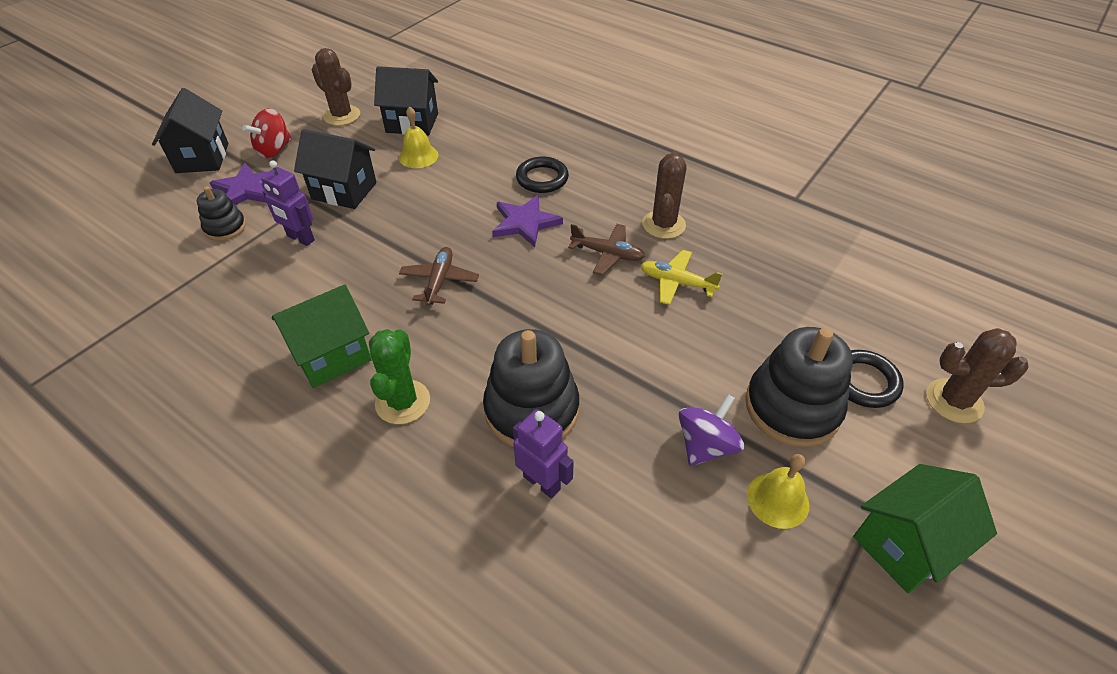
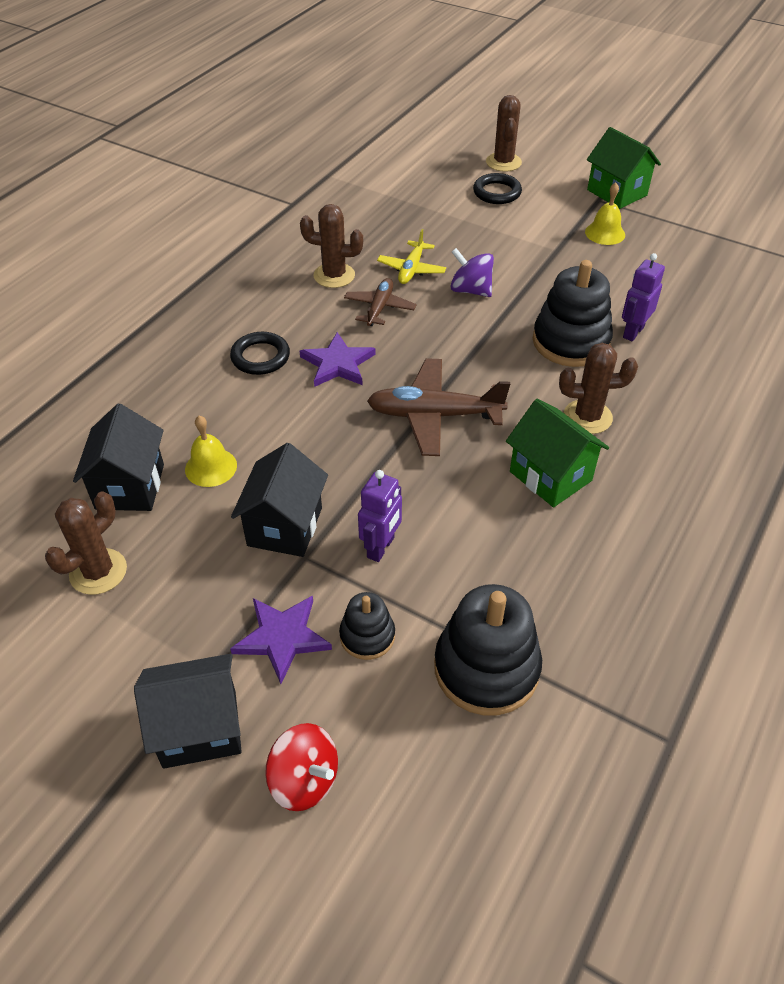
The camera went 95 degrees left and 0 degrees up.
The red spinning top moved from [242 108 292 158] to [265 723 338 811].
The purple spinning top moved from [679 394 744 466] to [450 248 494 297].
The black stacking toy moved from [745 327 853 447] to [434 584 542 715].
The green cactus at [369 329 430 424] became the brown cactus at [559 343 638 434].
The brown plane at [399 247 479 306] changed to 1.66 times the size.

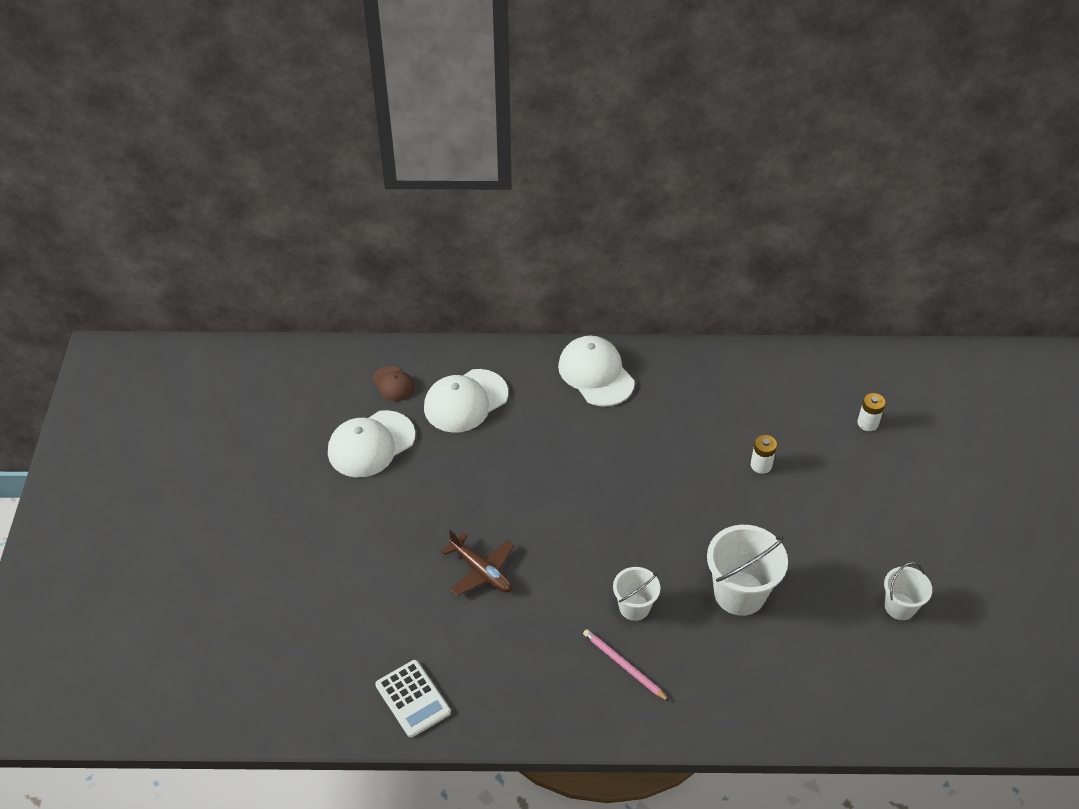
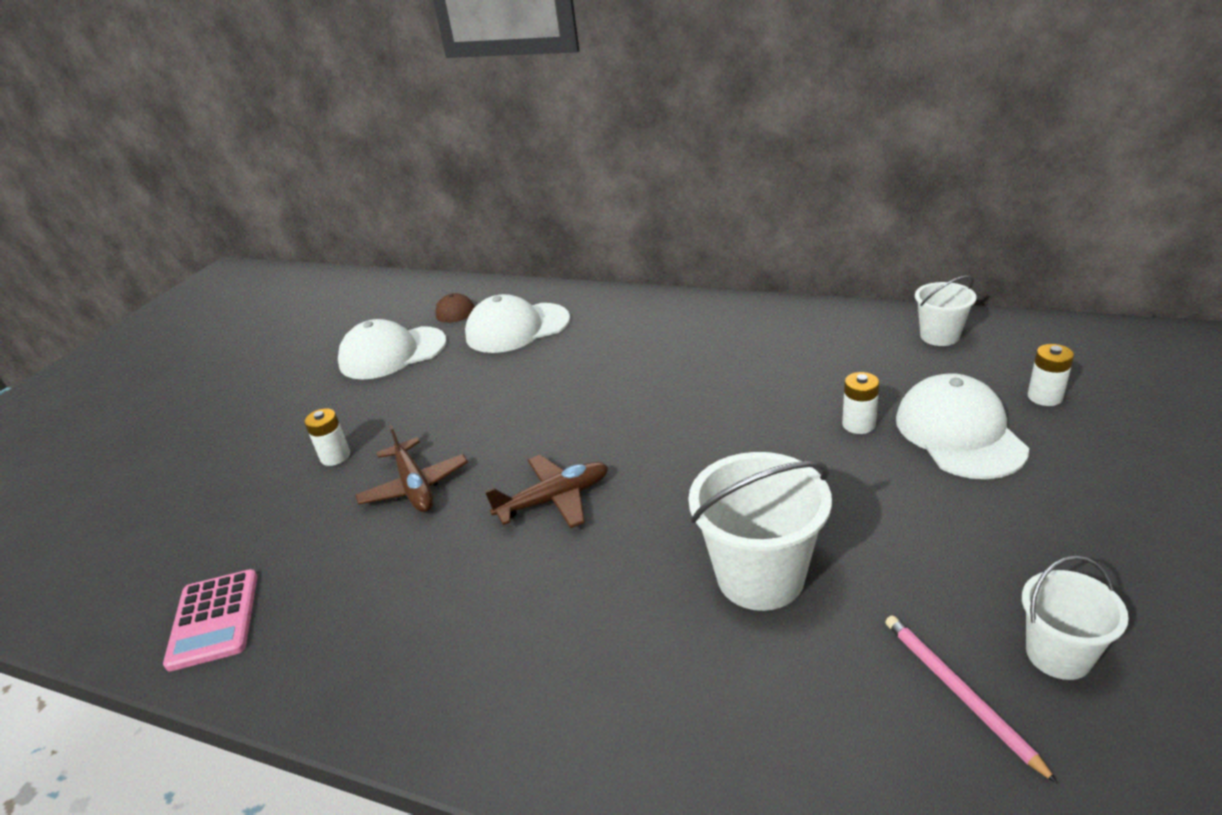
The camera went 25 degrees right and 15 degrees down.
The white battery at [304 408 350 466] appeared.
The brown plane at [485 455 608 529] appeared.
The white cap moved from [558 335 635 407] to [896 373 1029 479].
The pink pencil moved from [583 629 670 702] to [885 615 1058 784].
The white bucket moved from [613 567 660 621] to [915 276 977 346].
The white calculator at [375 660 451 738] became the pink calculator at [163 569 257 671].

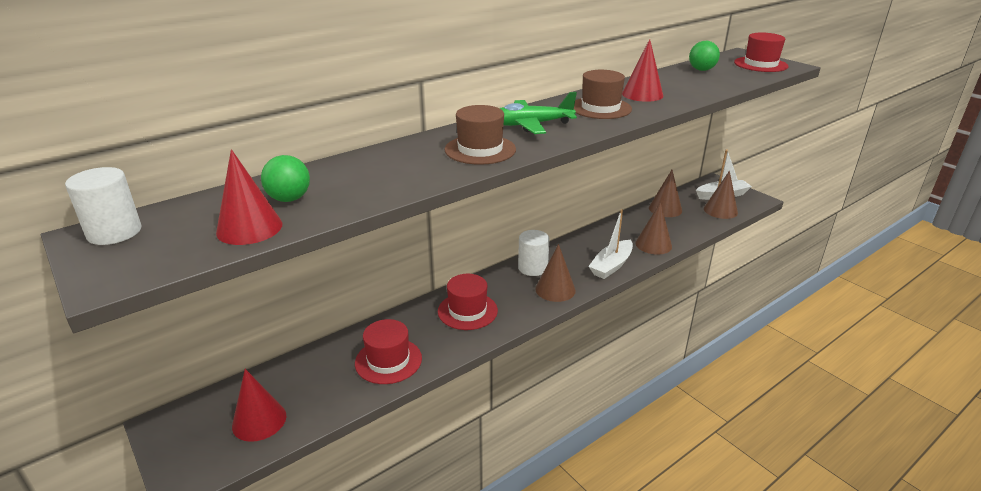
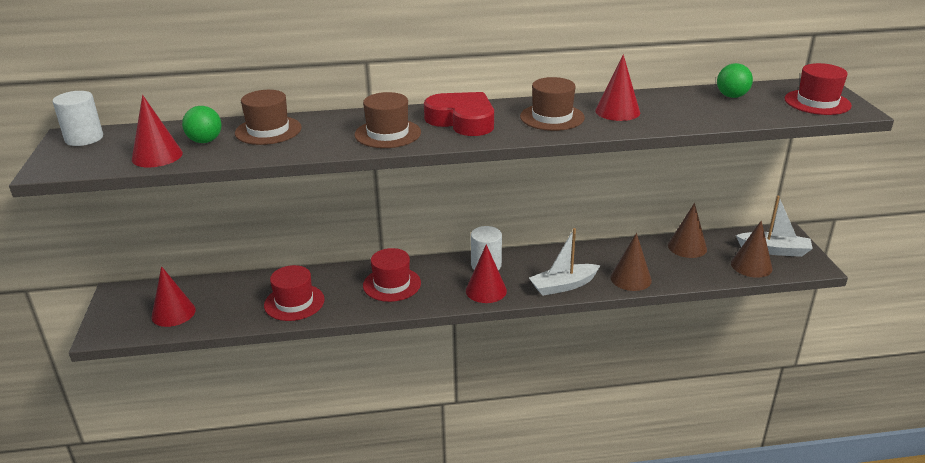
The camera went 30 degrees right and 0 degrees up.
The brown hat at [235 90 302 145] appeared.
The green plane at [500 92 577 134] was replaced by the red heart at [424 92 494 136].
The brown cone at [535 244 576 302] became the red cone at [466 244 507 303].

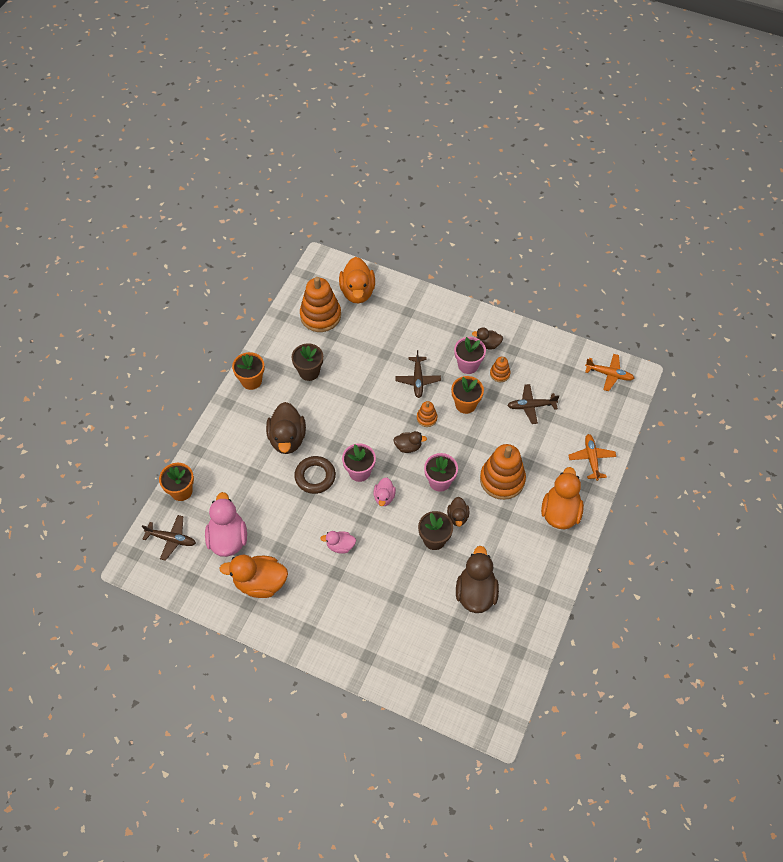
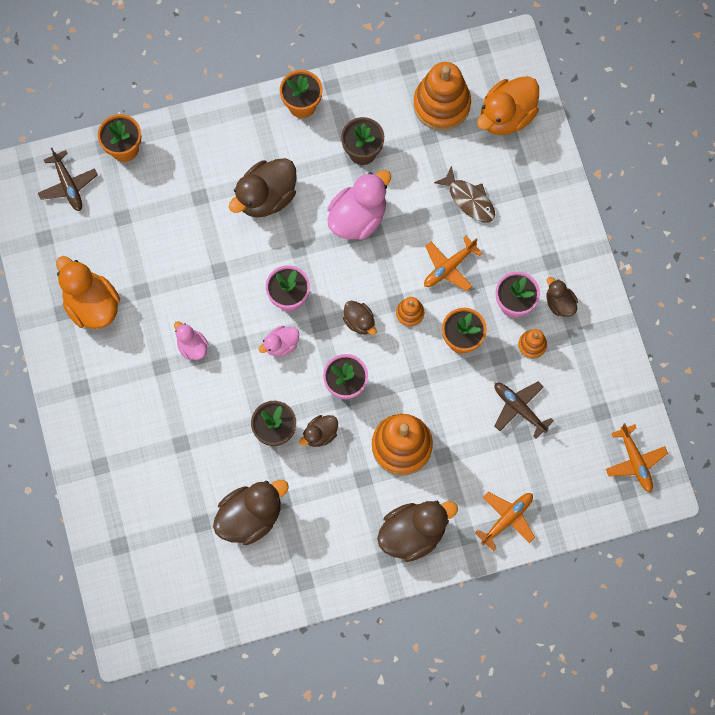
The camera went 50 degrees right and 15 degrees up.
The brown ring at [294 456 336 494] disappeared.
The brown fish at [434 166 495 222] appeared.
The pink duck moved from [205 492 247 557] to [327 170 391 240].
The brown plane at [395 350 441 398] became the orange plane at [424 236 483 291].
The orange duck at [541 467 584 529] became the brown duck at [377 501 458 562].

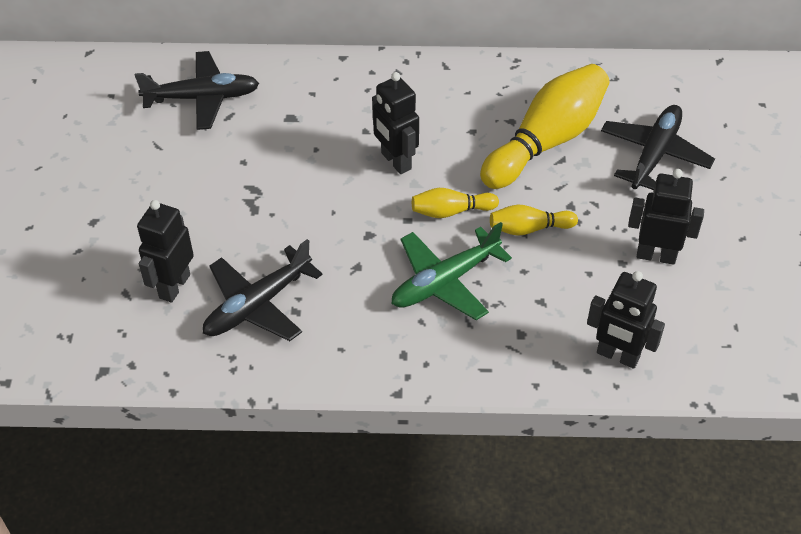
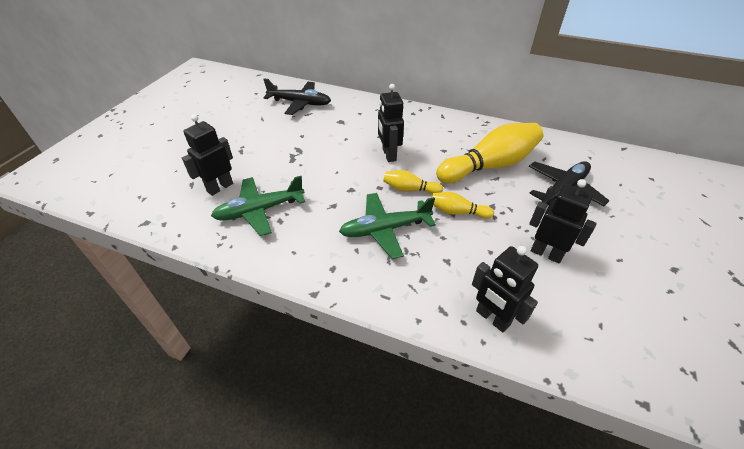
The camera went 20 degrees right and 5 degrees down.
The black plane at [203 239 323 341] became the green plane at [211 176 305 236].

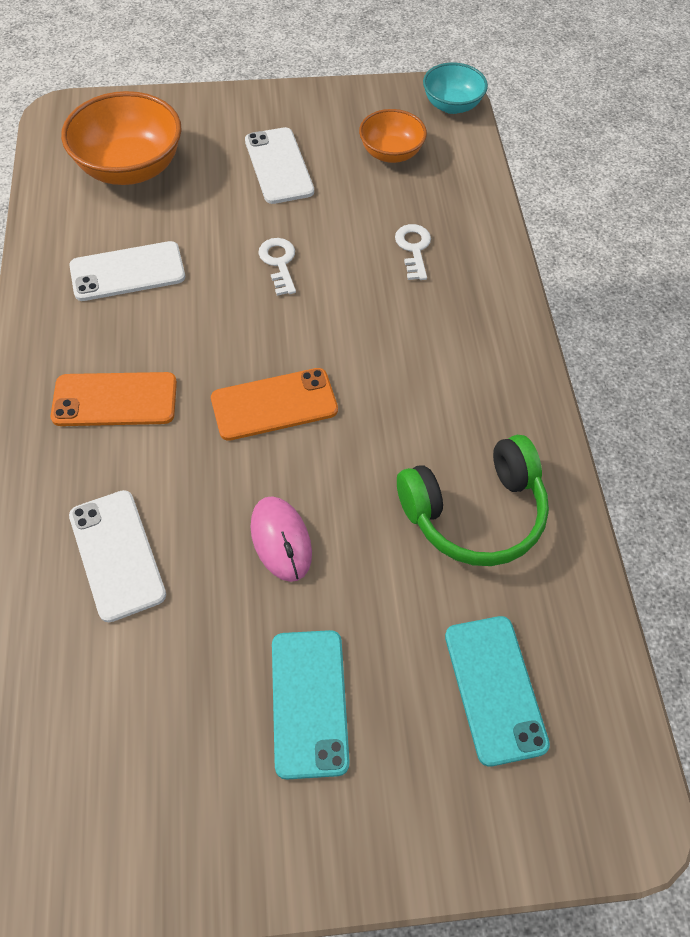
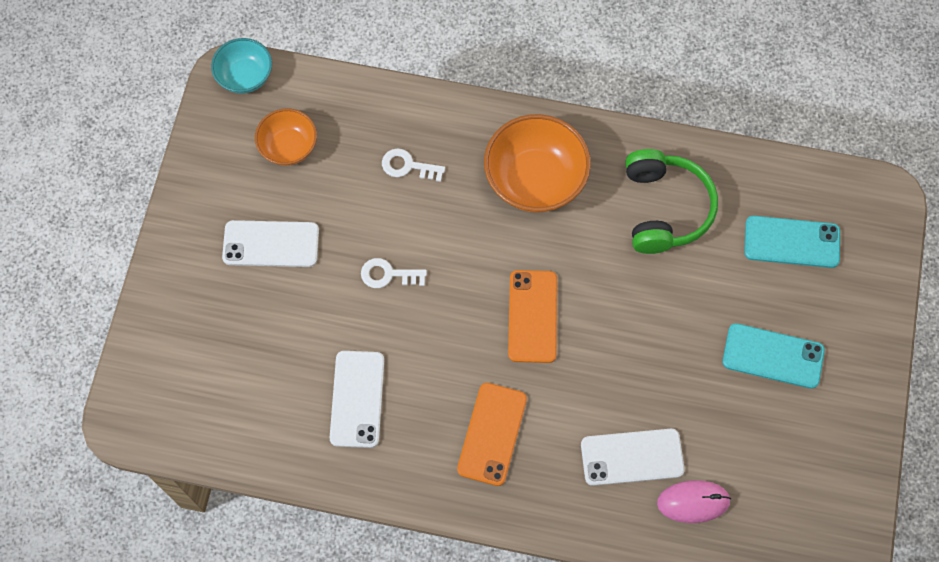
The camera went 70 degrees left and 10 degrees up.
The orange bowl moved from [61 91 182 185] to [484 114 591 213].
The pink mouse moved from [250 496 312 582] to [657 480 731 523].

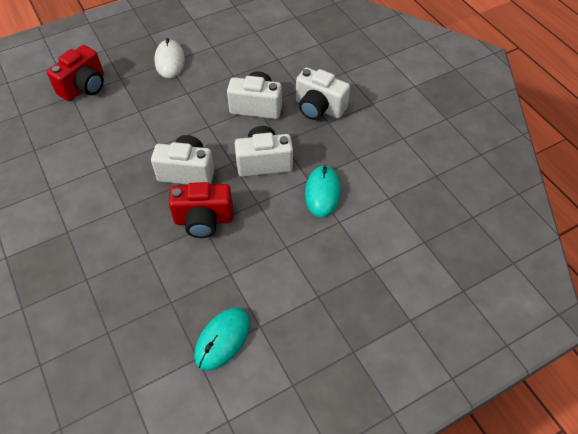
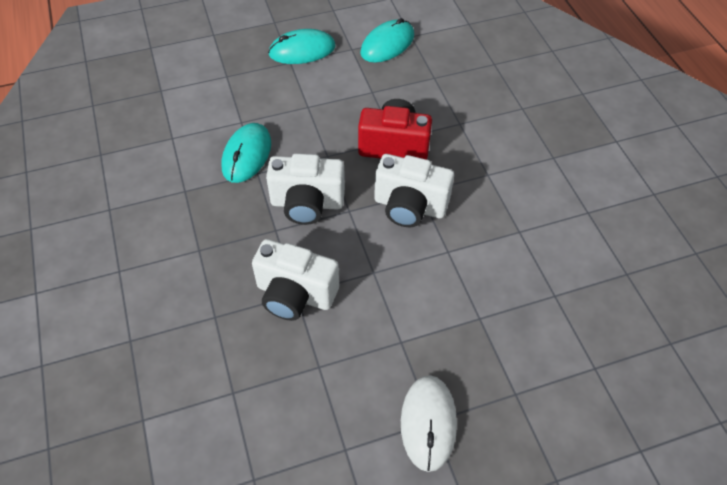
The camera went 170 degrees left and 0 degrees up.
The red camera at [47 45 104 101] disappeared.
The white camera at [296 68 350 120] disappeared.
The turquoise mouse at [268 29 335 64] appeared.

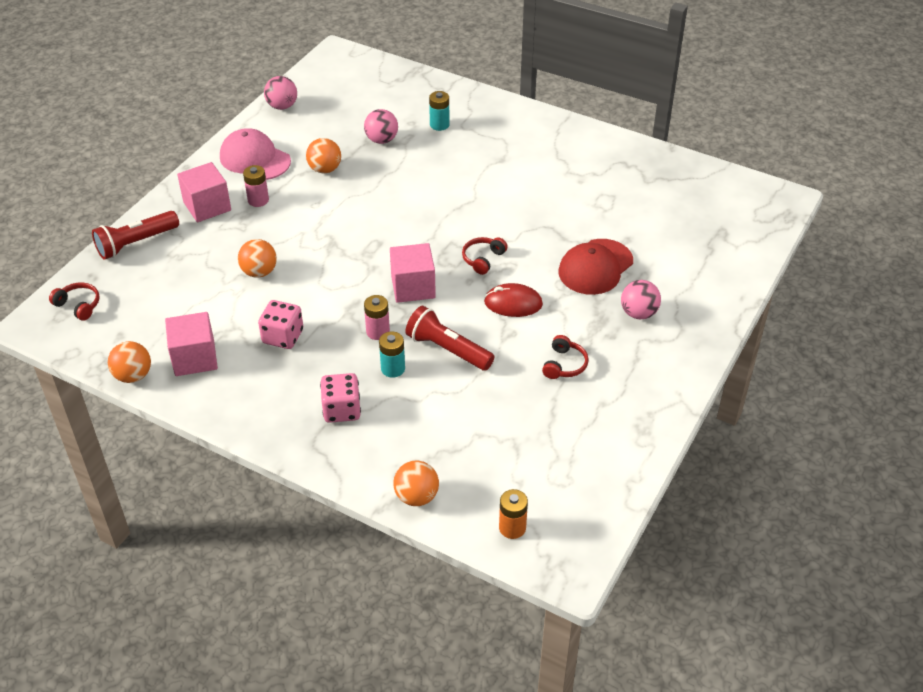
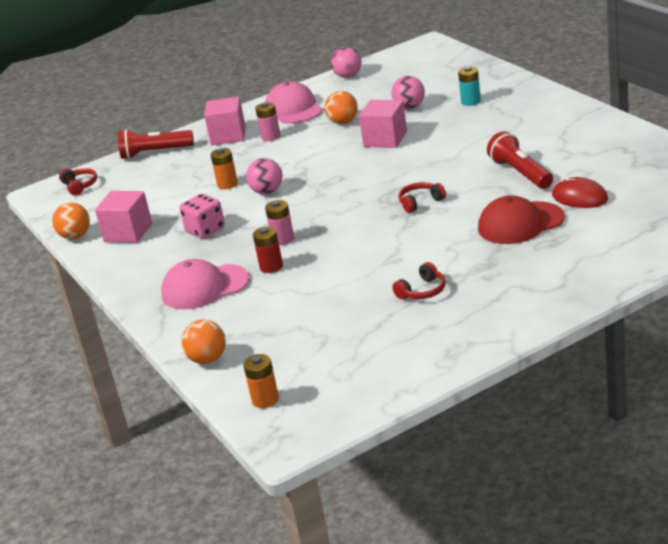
The camera went 35 degrees right and 15 degrees down.
The pink cube moved from [390 243 436 303] to [359 100 407 148].
The red flashlight moved from [405 306 495 371] to [487 131 553 189].
The red mouse moved from [484 283 543 317] to [552 176 608 208].
The pink ball moved from [621 280 661 319] to [246 158 282 194].
The orange ball at [238 239 277 278] was replaced by the orange battery at [211 148 238 189].
The pink dice at [320 373 361 423] was replaced by the pink cap at [161 259 249 309].
The turquoise battery at [379 332 405 378] became the red battery at [253 227 283 273].

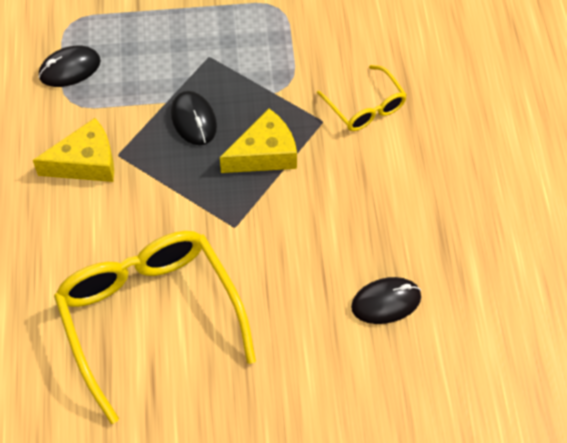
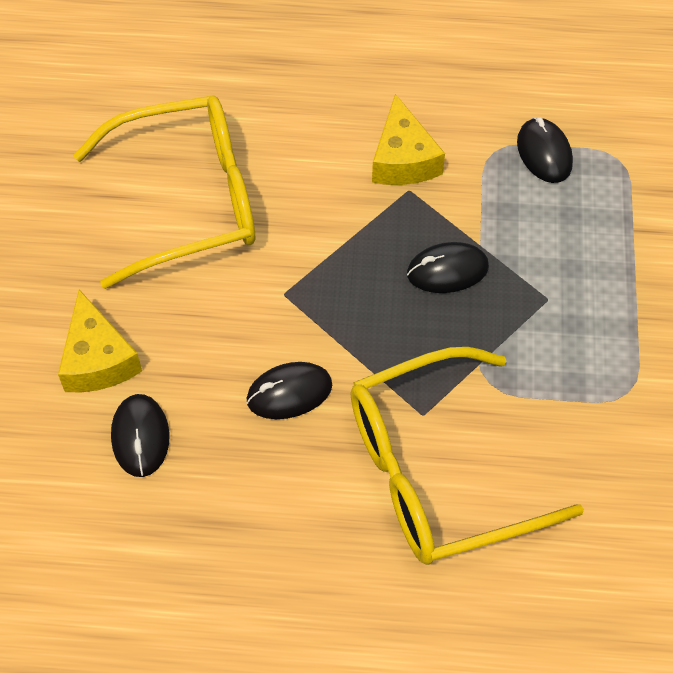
The camera went 100 degrees right and 0 degrees up.
The black mouse at [246 362 332 419] appeared.
The yellow cheese moved from [220 108 297 173] to [58 290 142 392].
The yellow glasses at [317 65 407 131] changed to 2.03 times the size.

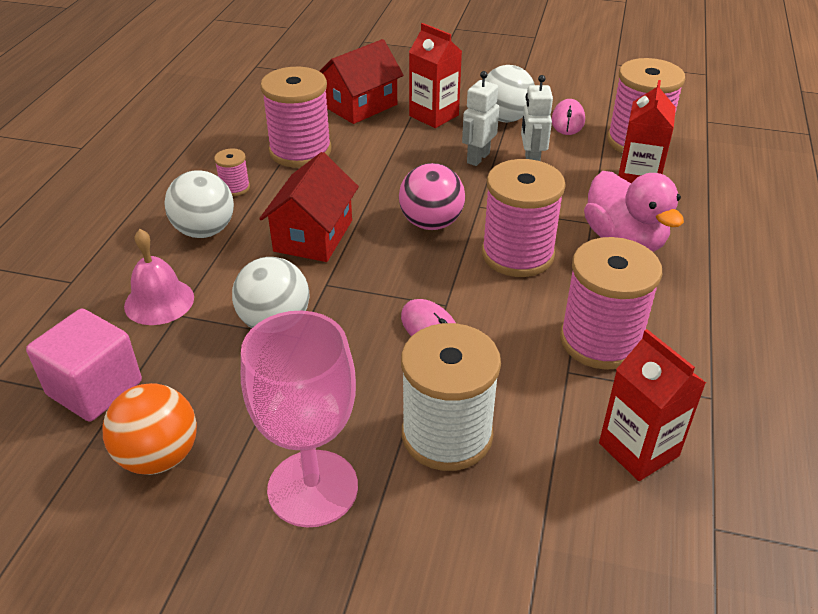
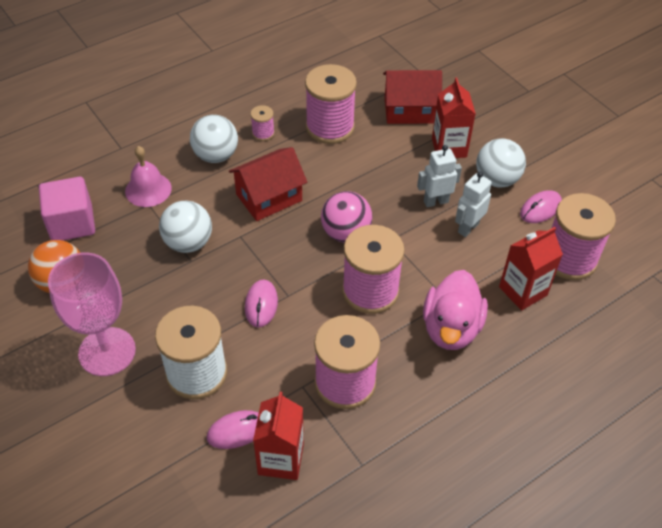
The camera went 40 degrees right and 10 degrees up.
The pink mouse at [207 410 259 449] appeared.

